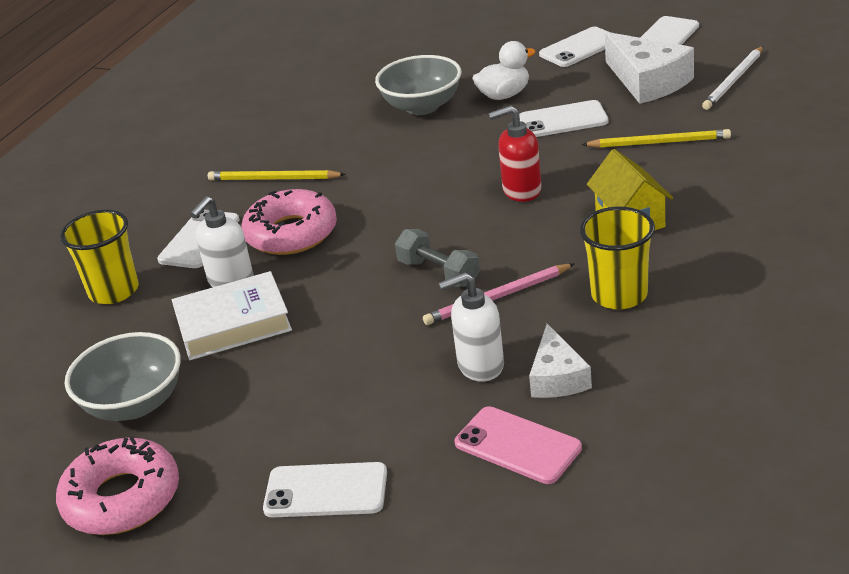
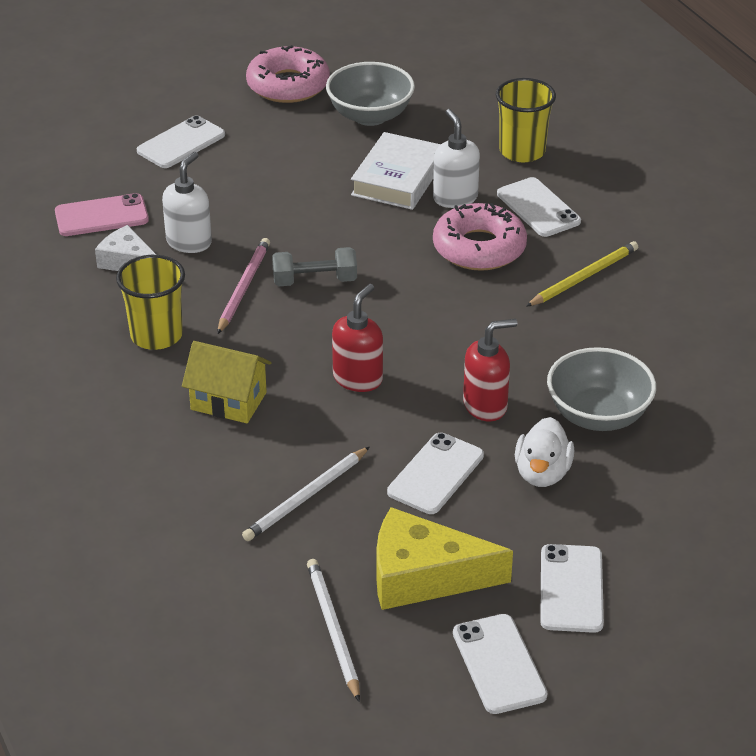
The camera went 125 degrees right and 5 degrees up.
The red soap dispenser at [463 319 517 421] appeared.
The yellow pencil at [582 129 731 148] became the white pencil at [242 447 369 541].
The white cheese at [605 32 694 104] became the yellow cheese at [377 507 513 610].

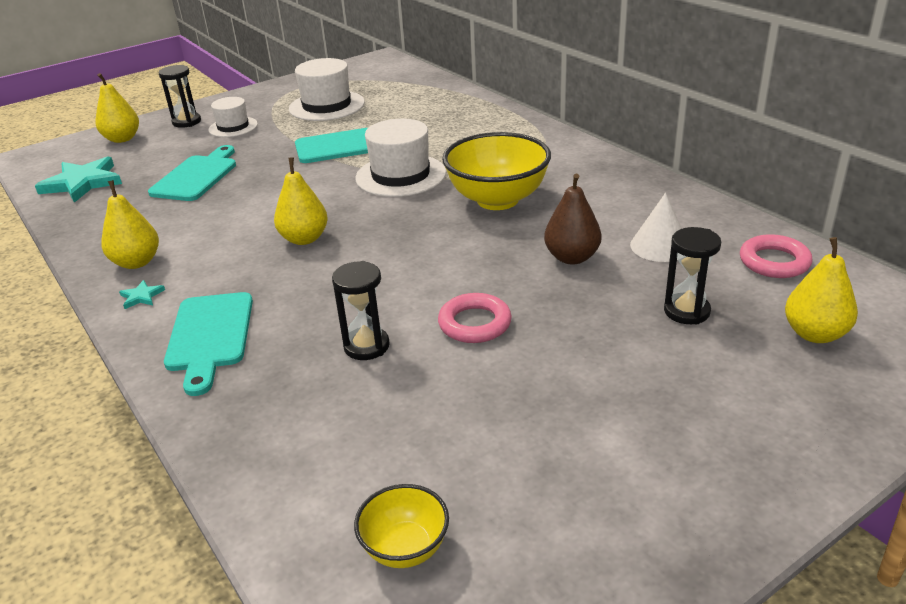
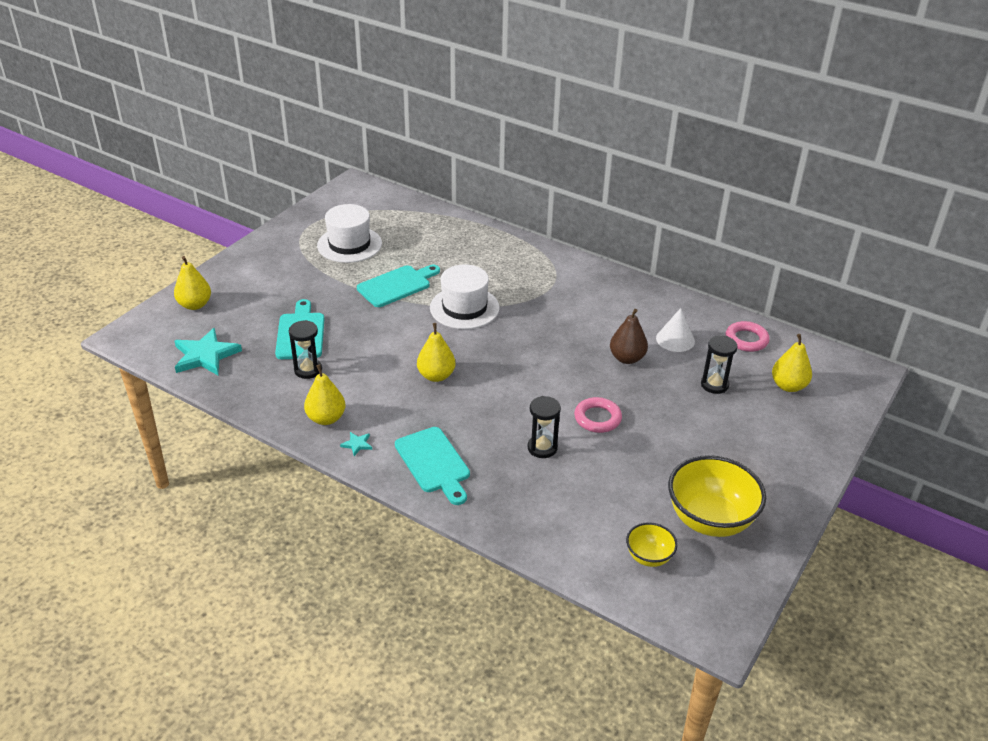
The camera went 25 degrees left and 5 degrees up.
The white hat at [208 97 258 137] disappeared.
The black hourglass moved from [159 65 201 128] to [289 320 322 379].
The yellow bowl moved from [442 132 551 210] to [668 455 766 537].

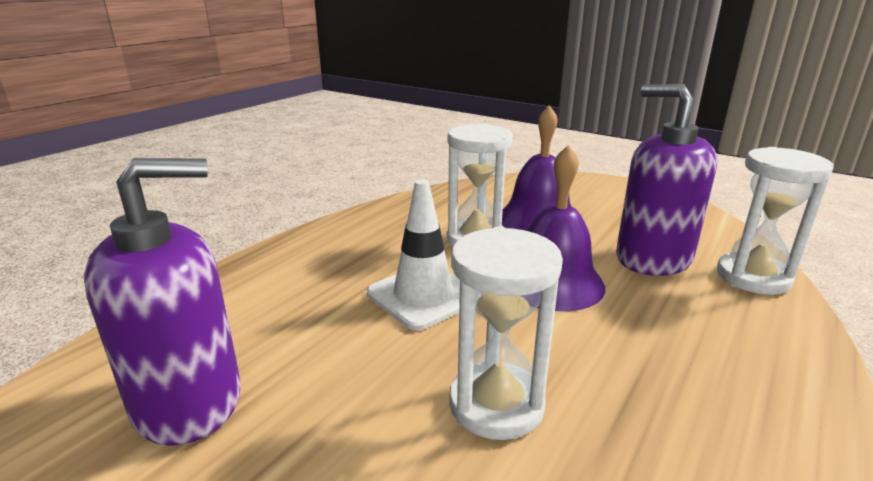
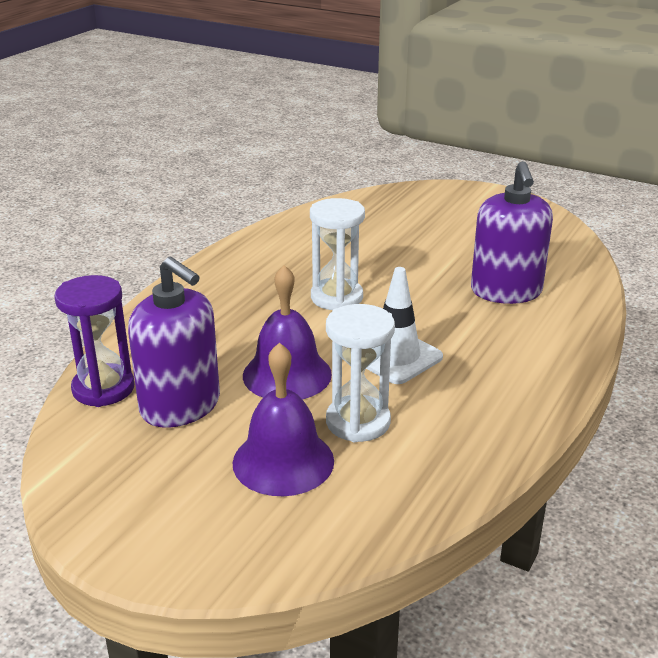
The camera went 175 degrees right and 5 degrees up.
The white hourglass at [717 147 834 295] became the purple hourglass at [54 275 134 407].
The purple soap dispenser at [84 158 241 446] turned 60 degrees counterclockwise.

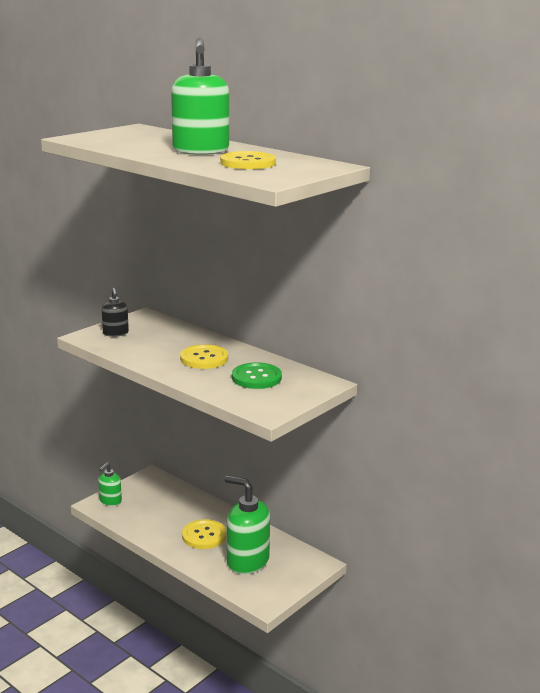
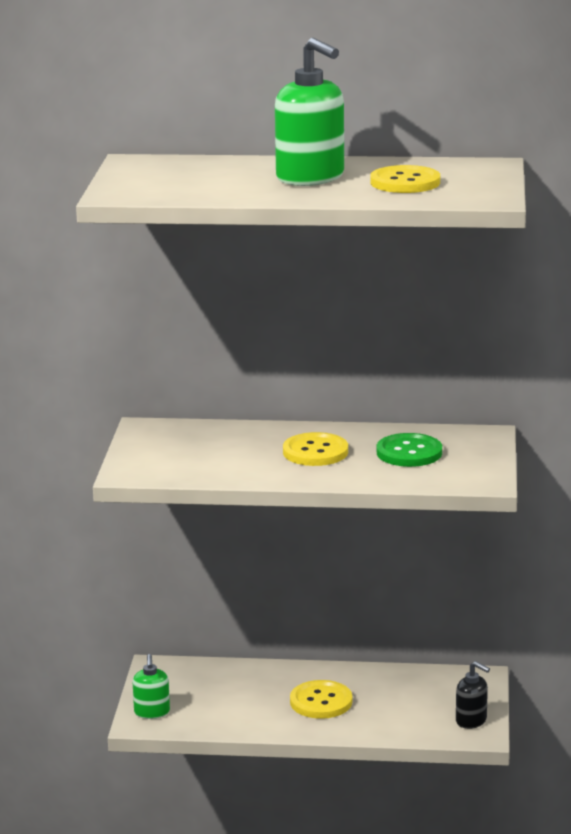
The camera went 35 degrees left and 0 degrees up.
The green soap dispenser at [225 475 270 574] disappeared.
The black soap dispenser moved from [102 288 129 337] to [456 661 490 729].

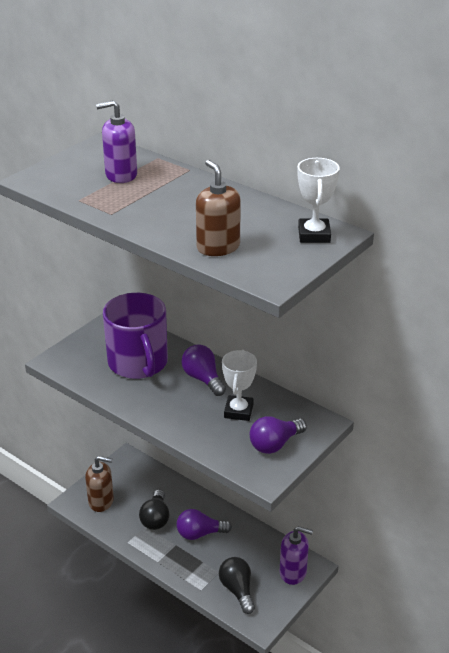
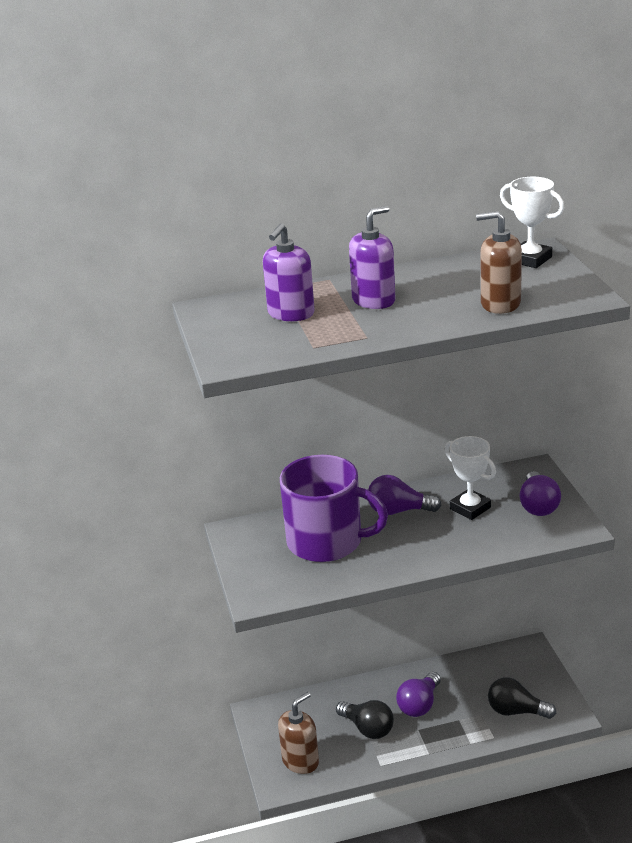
The camera went 50 degrees left and 5 degrees down.
The purple soap dispenser moved from [280 526 313 585] to [349 206 396 309].

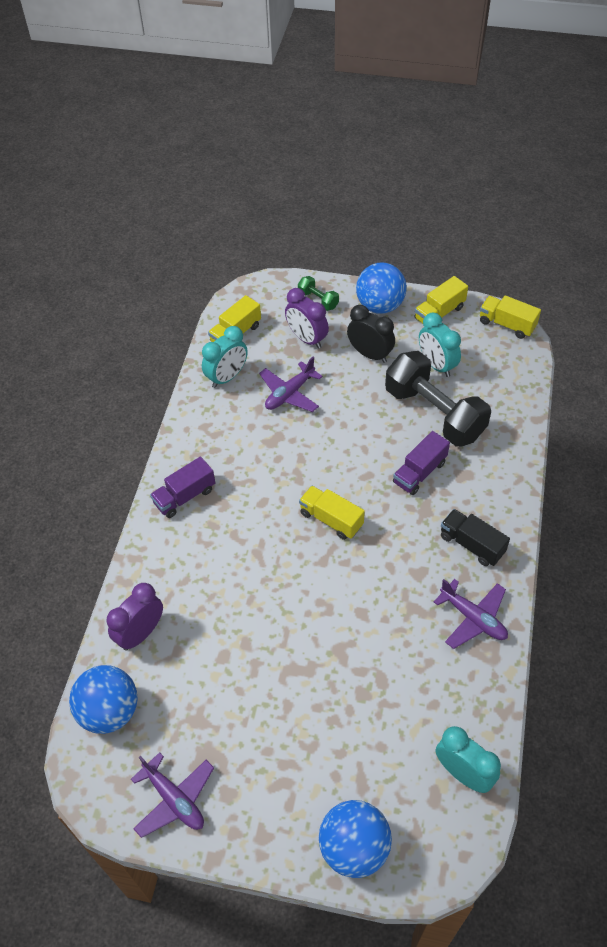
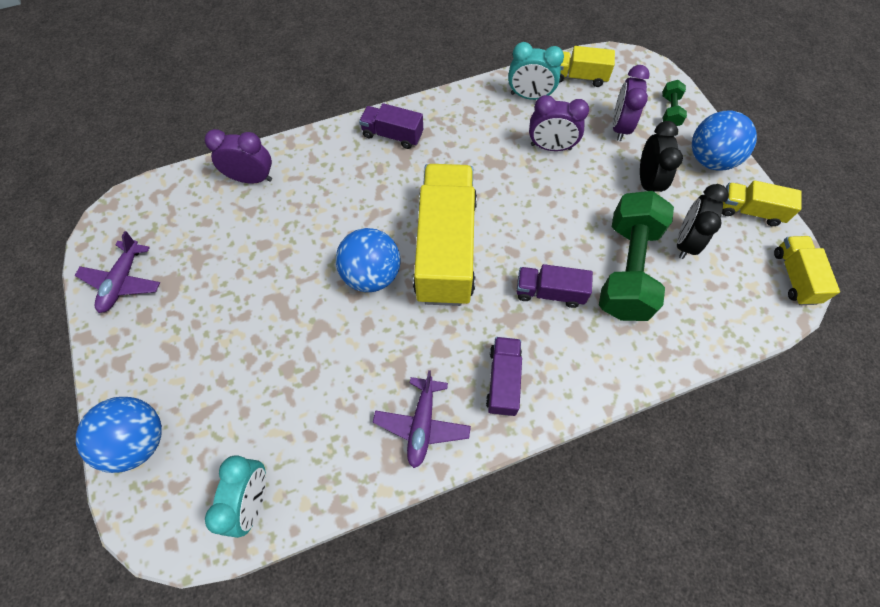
The camera went 55 degrees right and 10 degrees up.
The blue ball moved from [69 665 137 734] to [336 228 400 292].
The purple plane at [259 357 323 412] was replaced by the purple clock at [529 95 589 151].
The black dumbbell at [385 351 491 447] became the green dumbbell at [599 191 674 321].
The turquoise clock at [419 312 461 377] became the black clock at [677 184 729 259].
The black truck at [441 509 510 566] became the purple truck at [486 337 522 416].
The yellow truck at [299 486 365 540] changed to 2.06 times the size.

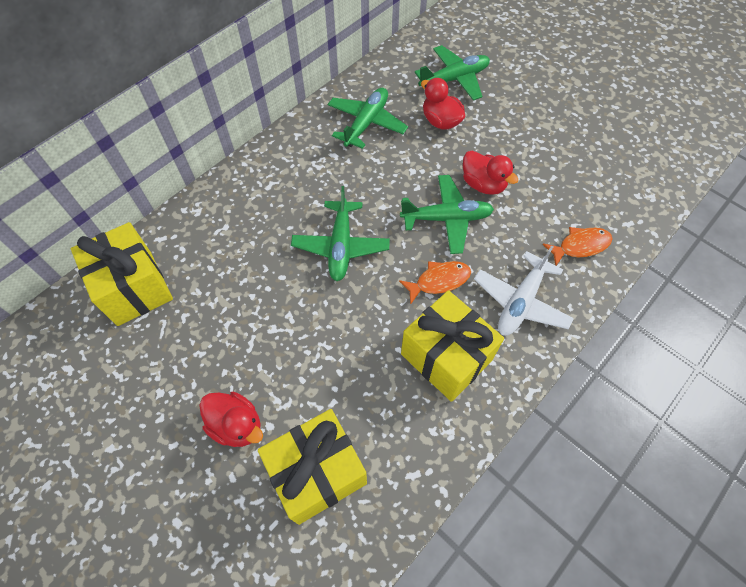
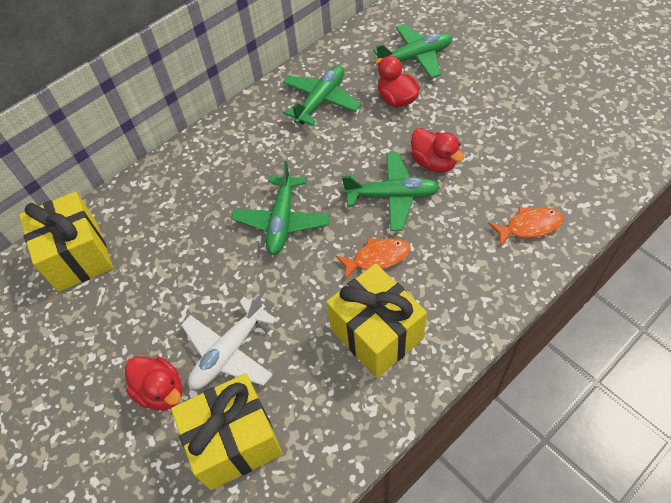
The camera went 10 degrees right and 5 degrees down.
The white plane moved from [474 245 574 336] to [181 293 277 390].

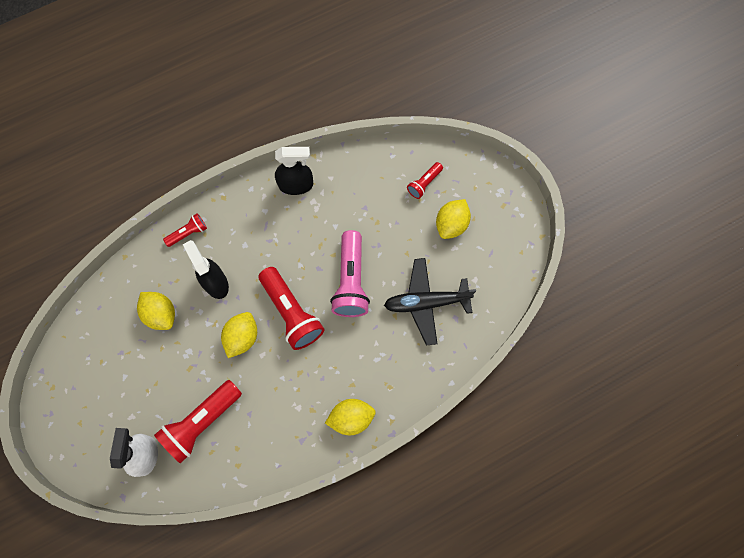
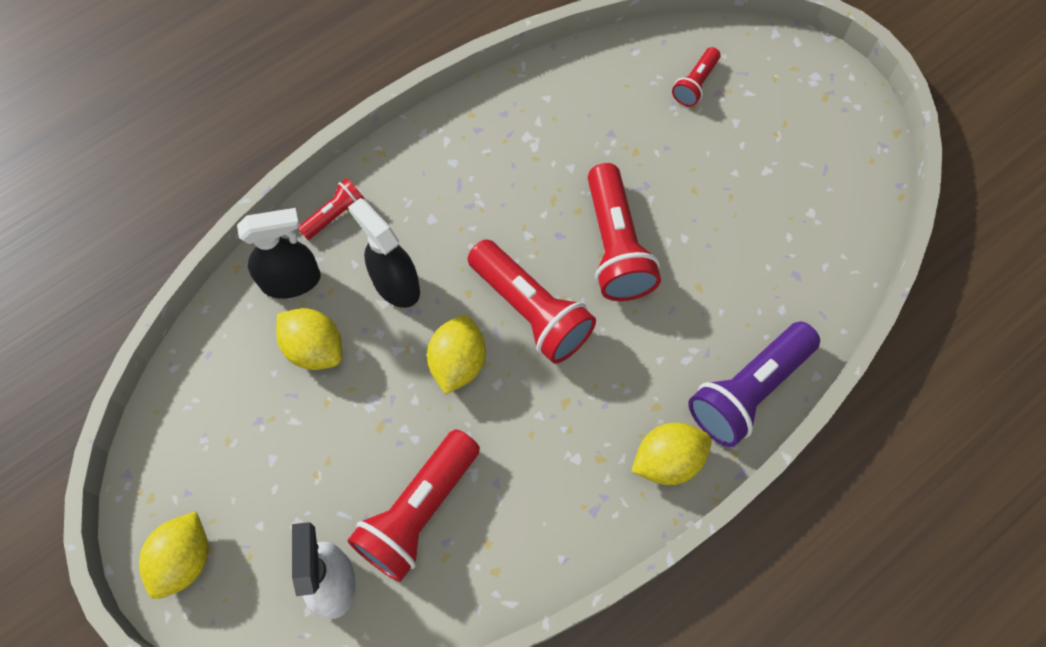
The camera went 10 degrees left and 5 degrees down.
The black plane at [384 258 476 346] disappeared.
The purple flashlight at [688 322 820 447] appeared.
The black spray bottle moved from [275 147 313 195] to [237 208 320 299].
The yellow lemon moved from [436 199 471 239] to [139 511 208 599].
The pink flashlight at [330 230 370 317] became the red flashlight at [588 163 661 301].

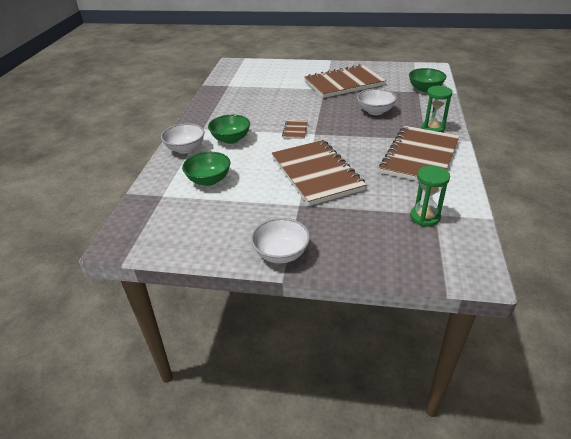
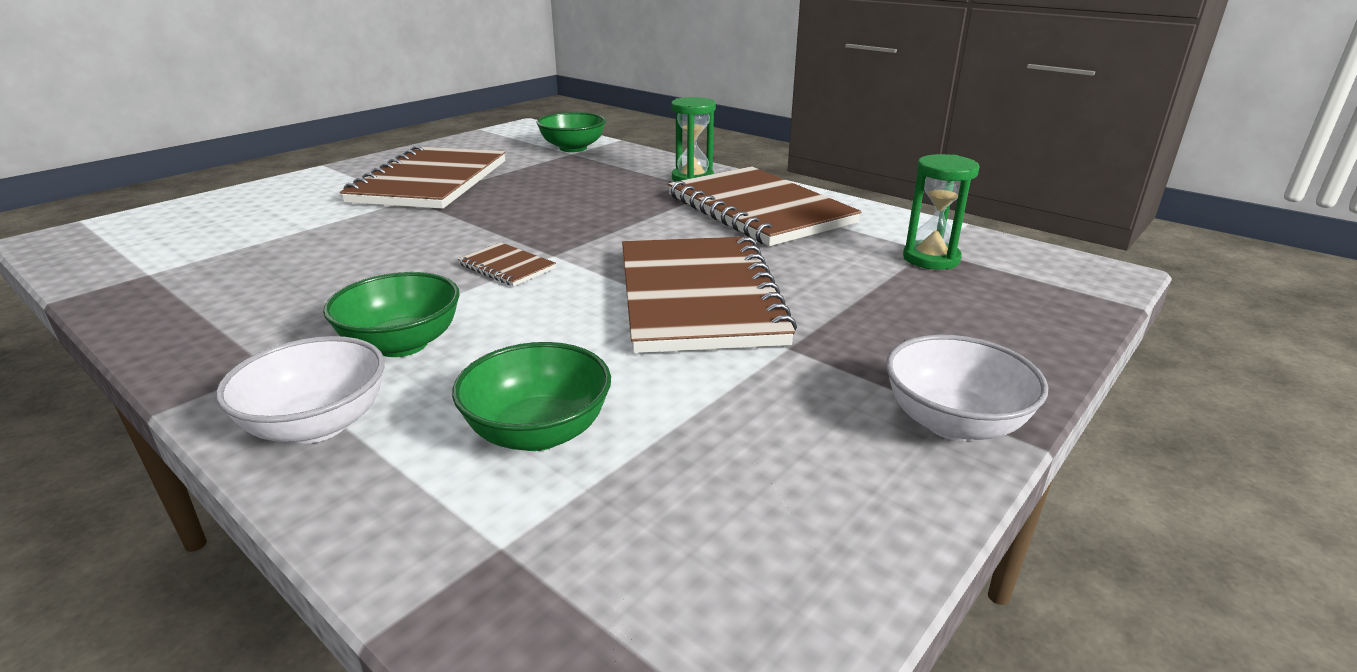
The camera went 60 degrees left and 10 degrees down.
The white bowl at [357 89 397 115] disappeared.
The brown notebook at [272 140 366 206] turned 75 degrees clockwise.

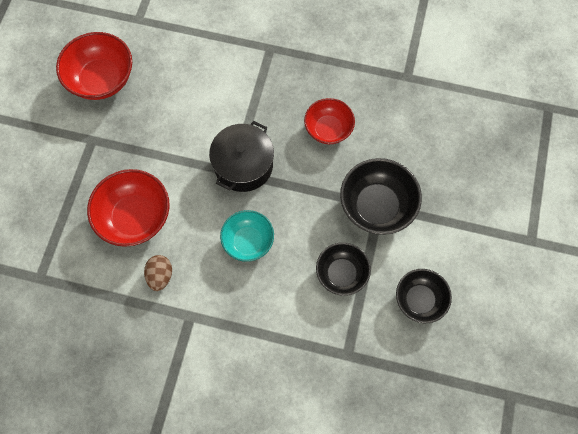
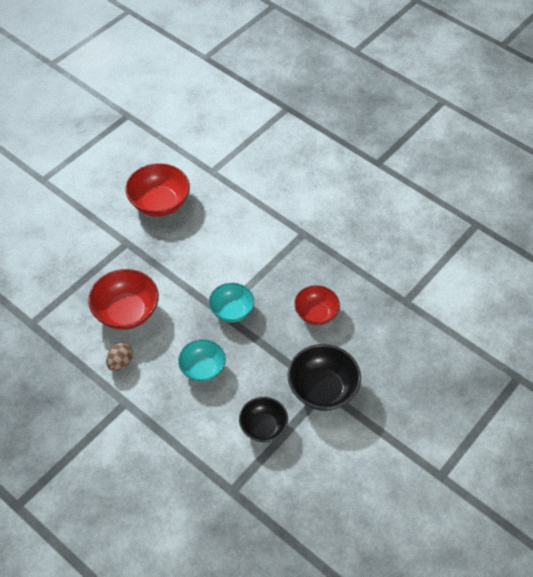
The camera went 25 degrees right and 15 degrees down.
The black bowl at [396 269 452 323] disappeared.
The black pot at [209 121 274 192] was replaced by the turquoise bowl at [209 283 254 322].

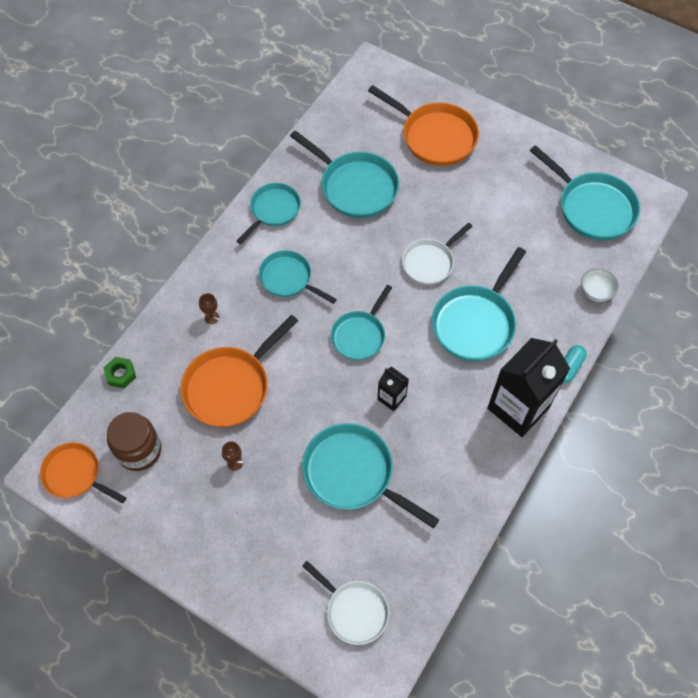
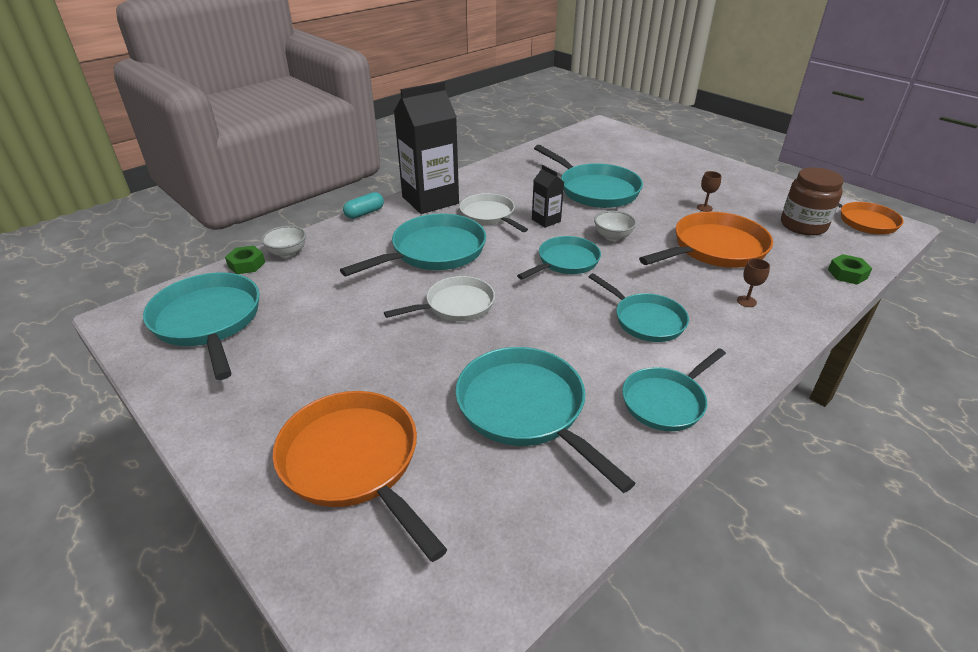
The camera went 165 degrees left and 25 degrees down.
The green nut at [225 246 265 274] appeared.
The white bowl at [594 211 636 241] appeared.
The white pan moved from [302 561 389 645] to [460 193 528 232].

